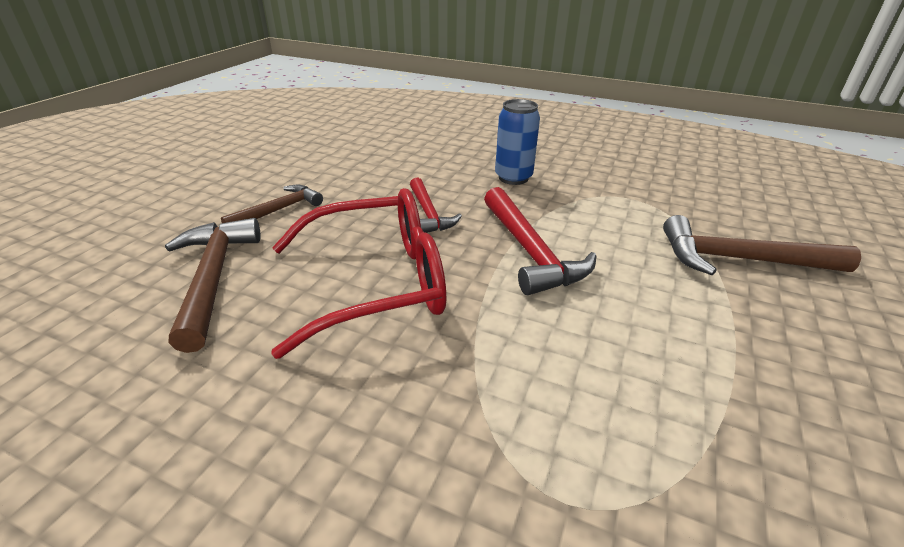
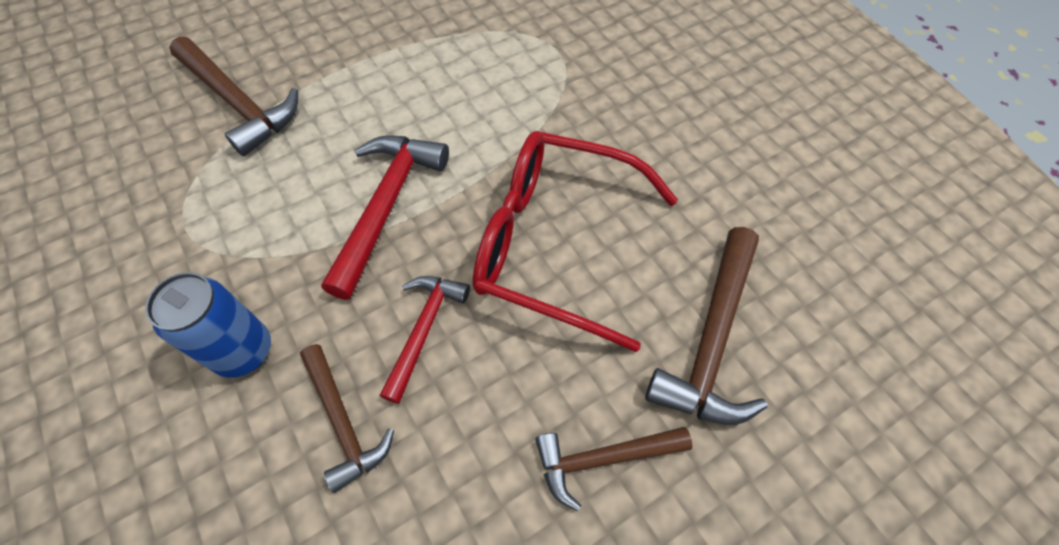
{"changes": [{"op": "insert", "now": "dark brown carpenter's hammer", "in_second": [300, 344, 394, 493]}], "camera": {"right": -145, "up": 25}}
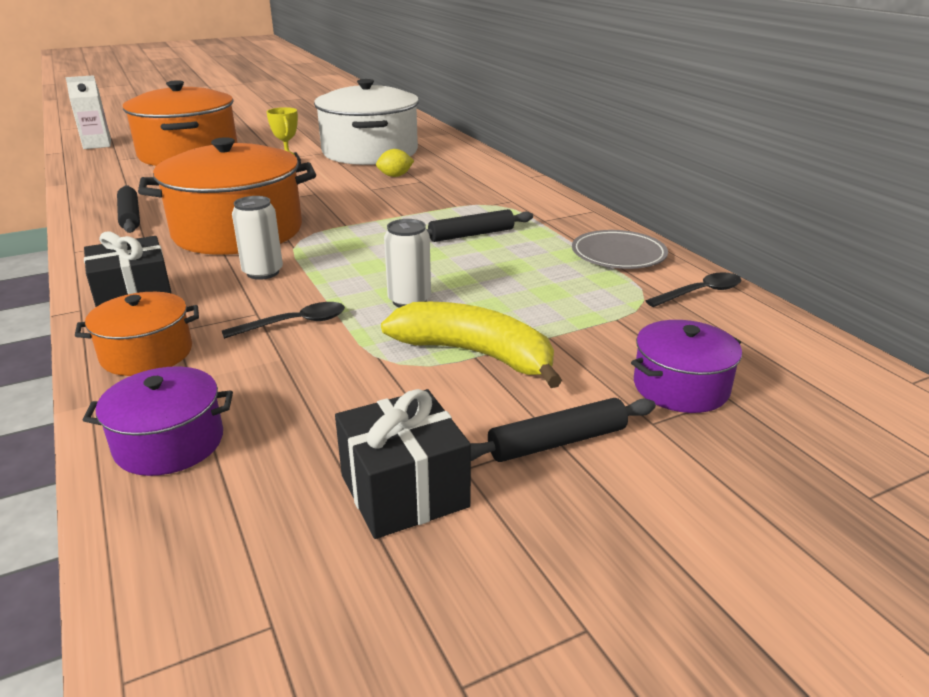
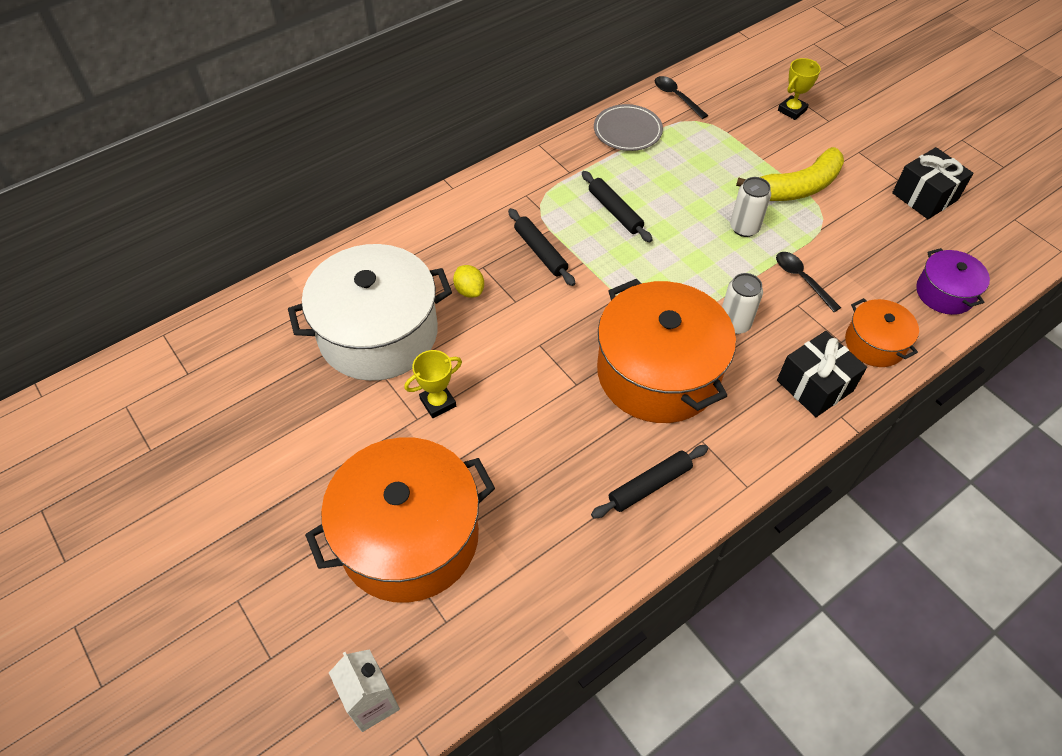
{"changes": [{"op": "rotate", "was": "golden banana fruit", "in_first": [381, 302, 562, 388], "in_second": [736, 147, 844, 201], "clockwise": -135}, {"op": "move", "was": "black rolling pin", "in_first": [470, 398, 656, 462], "in_second": [508, 208, 575, 286]}, {"op": "replace", "was": "violet pot", "now": "golden prize cup", "in_first": [631, 320, 742, 413], "in_second": [778, 58, 821, 120]}], "camera": {"right": -100, "up": 25}}
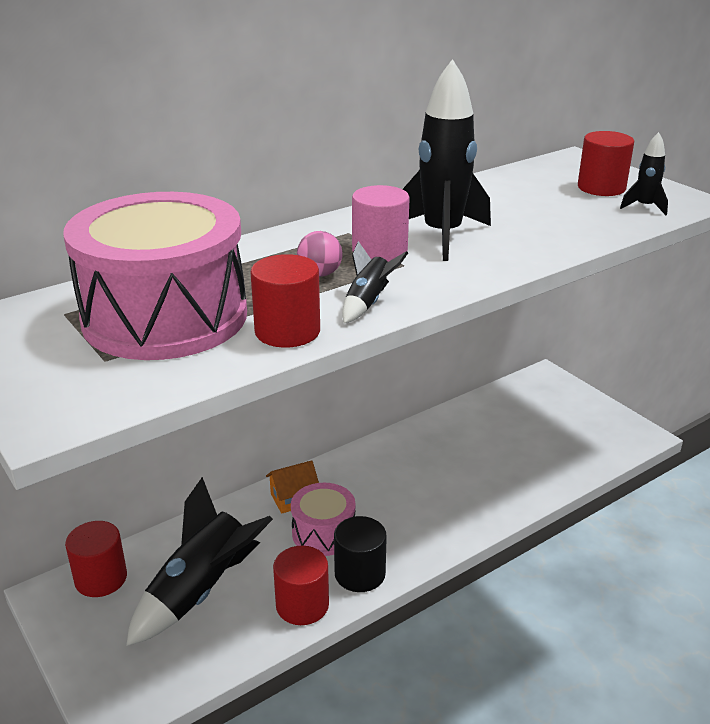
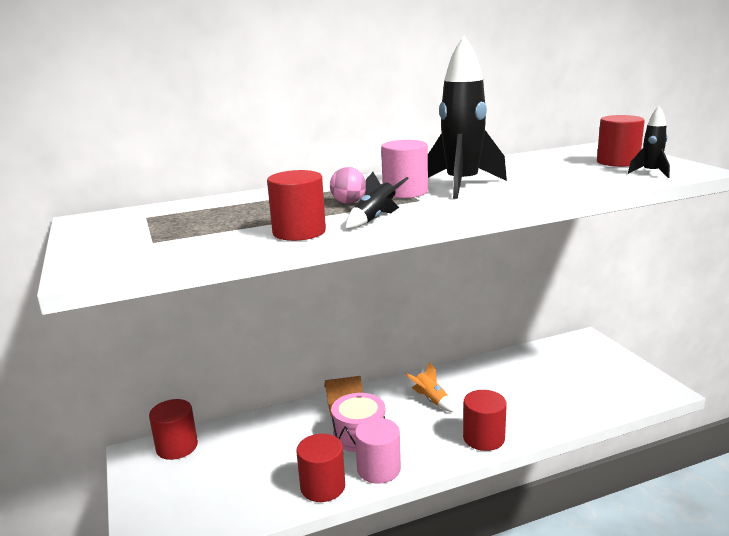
{"changes": [{"op": "delete", "was": "rosy drum", "in_first": [63, 192, 247, 360]}, {"op": "delete", "was": "black toy rocket", "in_first": [126, 477, 273, 646]}, {"op": "recolor", "was": "black solid cylinder", "now": "rosy solid cylinder", "in_first": [334, 516, 387, 592], "in_second": [355, 418, 401, 484]}, {"op": "insert", "now": "orange toy rocket", "in_second": [405, 361, 454, 412]}, {"op": "insert", "now": "crimson solid cylinder", "in_second": [463, 390, 507, 451]}], "camera": {"right": 15, "up": -10}}
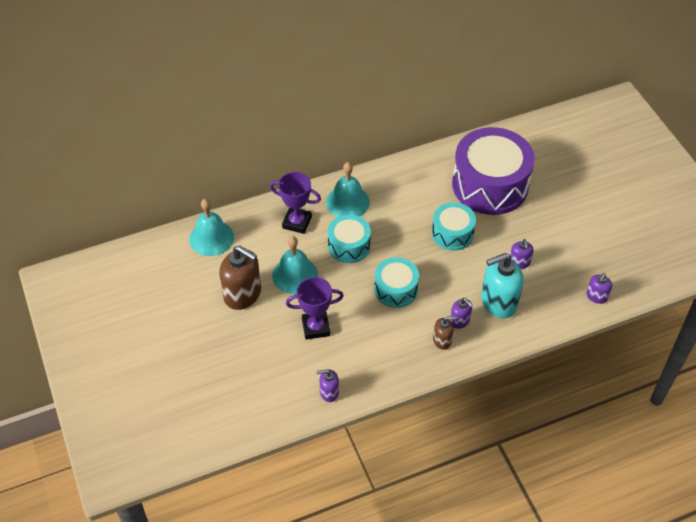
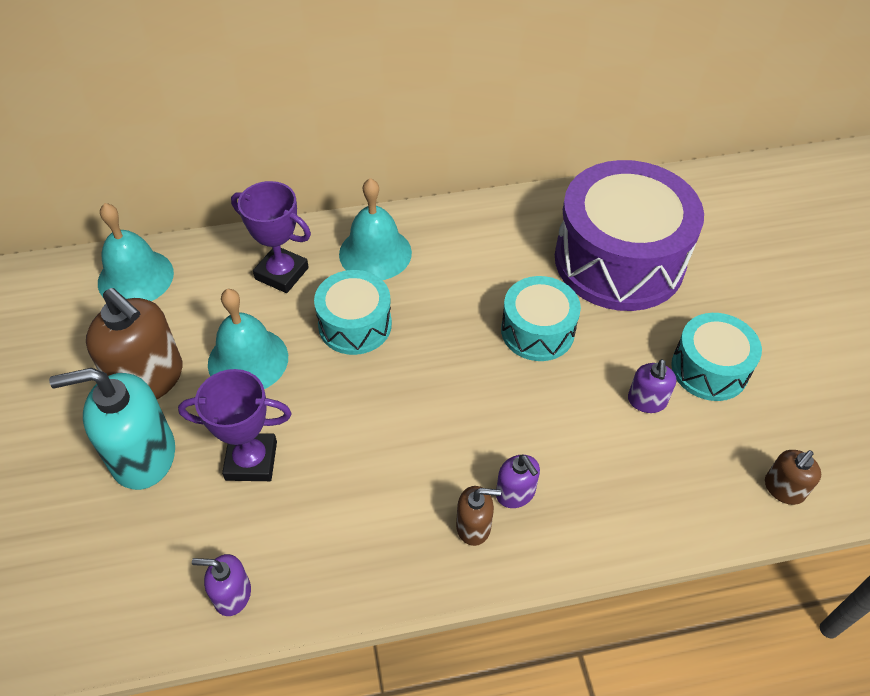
{"changes": [{"op": "move", "was": "teal drum", "in_first": [374, 257, 419, 308], "in_second": [671, 313, 762, 401]}, {"op": "move", "was": "teal pump bottle", "in_first": [481, 253, 524, 318], "in_second": [49, 368, 175, 490]}, {"op": "recolor", "was": "violet pump bottle", "now": "dark brown pump bottle", "in_first": [586, 273, 612, 304], "in_second": [765, 450, 821, 505]}], "camera": {"right": 10, "up": 0}}
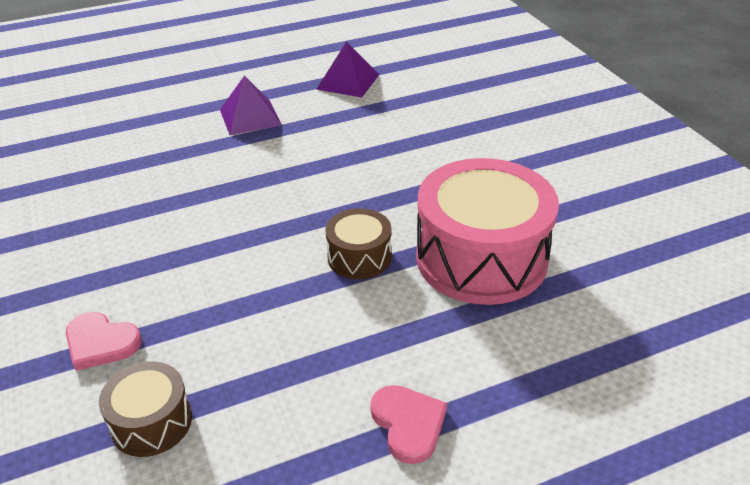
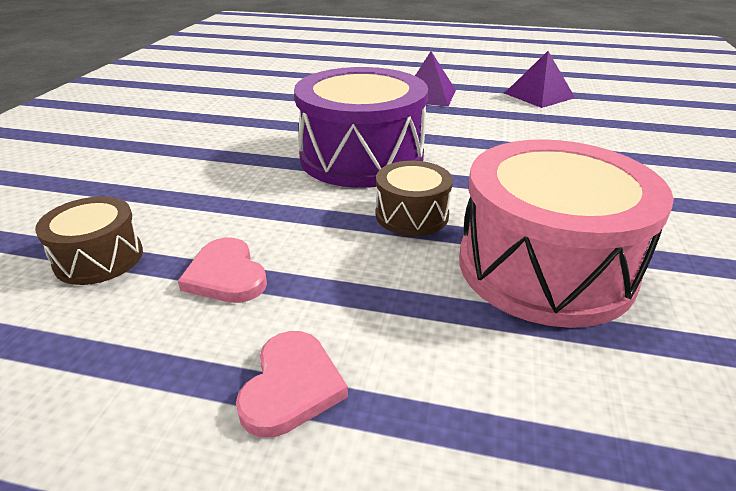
{"changes": [{"op": "move", "was": "rosy heart shape", "in_first": [66, 312, 142, 371], "in_second": [178, 238, 267, 303]}, {"op": "insert", "now": "violet drum", "in_second": [294, 67, 428, 188]}], "camera": {"right": 35, "up": -5}}
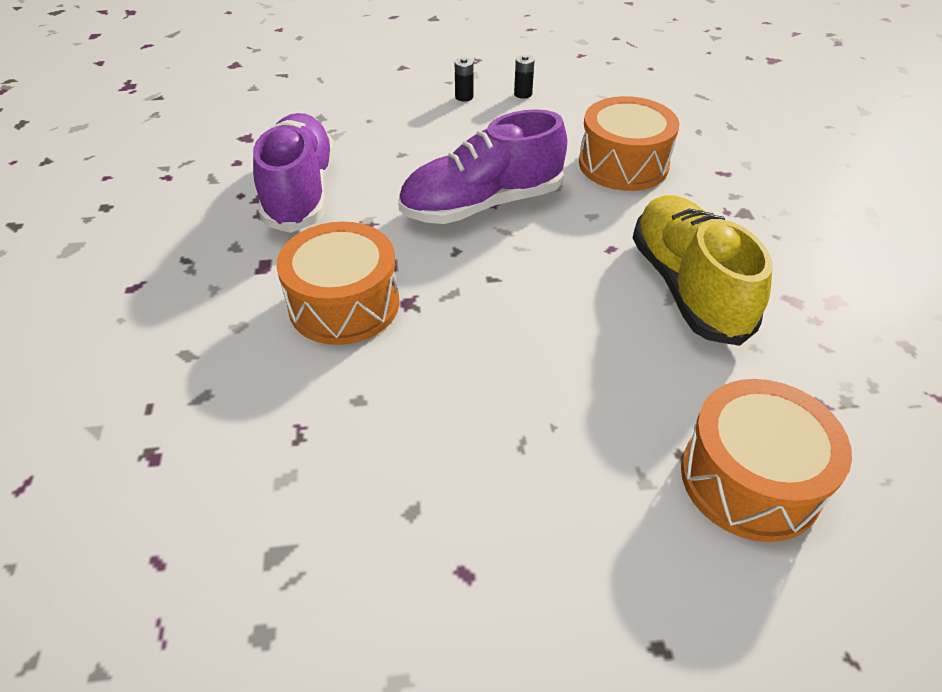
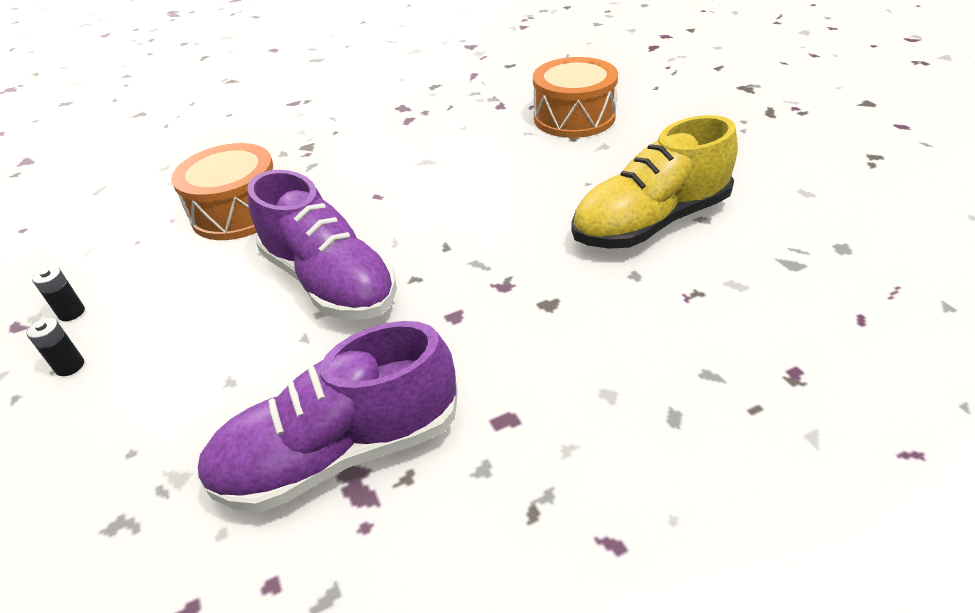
{"changes": [{"op": "delete", "was": "orange drum", "in_first": [276, 222, 399, 345]}, {"op": "move", "was": "golden sneaker", "in_first": [633, 195, 773, 346], "in_second": [571, 115, 738, 249]}], "camera": {"right": -105, "up": -5}}
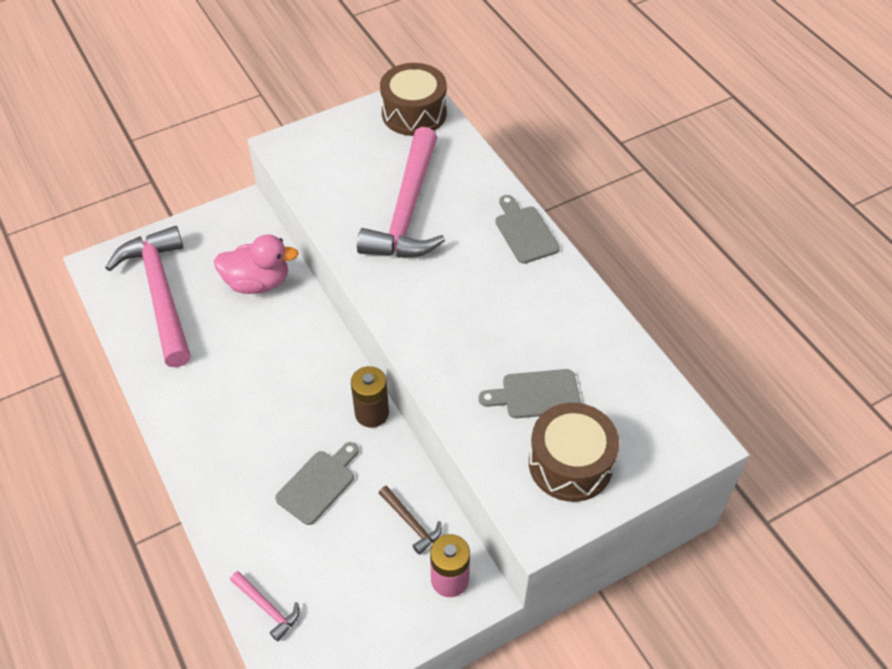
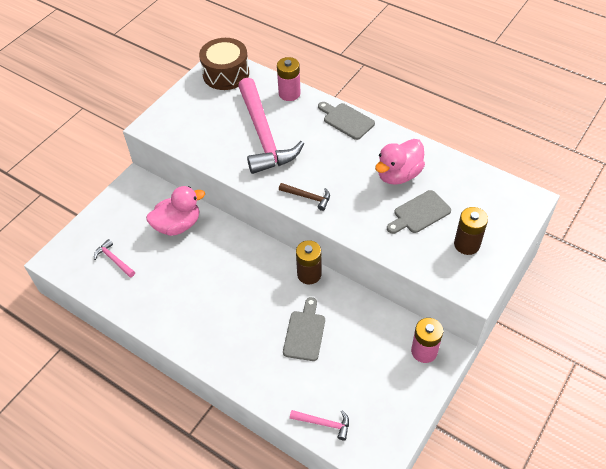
{"changes": [{"op": "resize", "was": "rosy carpenter's hammer", "in_first": [105, 226, 191, 367], "in_second": [94, 239, 135, 278], "ratio": 0.41}, {"op": "move", "was": "dark brown carpenter's hammer", "in_first": [379, 486, 442, 555], "in_second": [279, 183, 330, 211]}, {"op": "replace", "was": "dark brown drum", "now": "dark brown power cell", "in_first": [529, 403, 619, 502], "in_second": [454, 207, 488, 255]}, {"op": "insert", "now": "rosy power cell", "in_second": [277, 57, 301, 101]}, {"op": "insert", "now": "rosy rubber duck", "in_second": [375, 139, 425, 185]}], "camera": {"right": -25, "up": 0}}
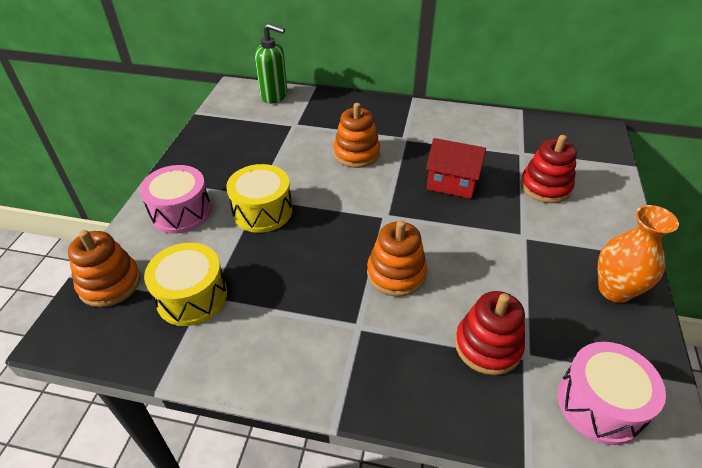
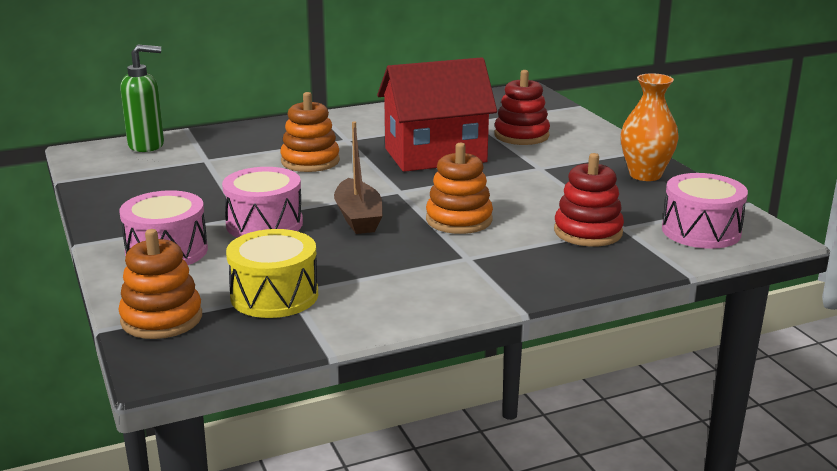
{"changes": [{"op": "recolor", "was": "golden drum", "now": "rosy drum", "in_first": [226, 164, 292, 233], "in_second": [222, 167, 303, 238]}, {"op": "resize", "was": "crimson toy house", "in_first": [426, 138, 486, 199], "in_second": [377, 57, 497, 172], "ratio": 1.68}, {"op": "insert", "now": "dark brown toy boat", "in_second": [334, 122, 383, 234]}], "camera": {"right": -35, "up": -20}}
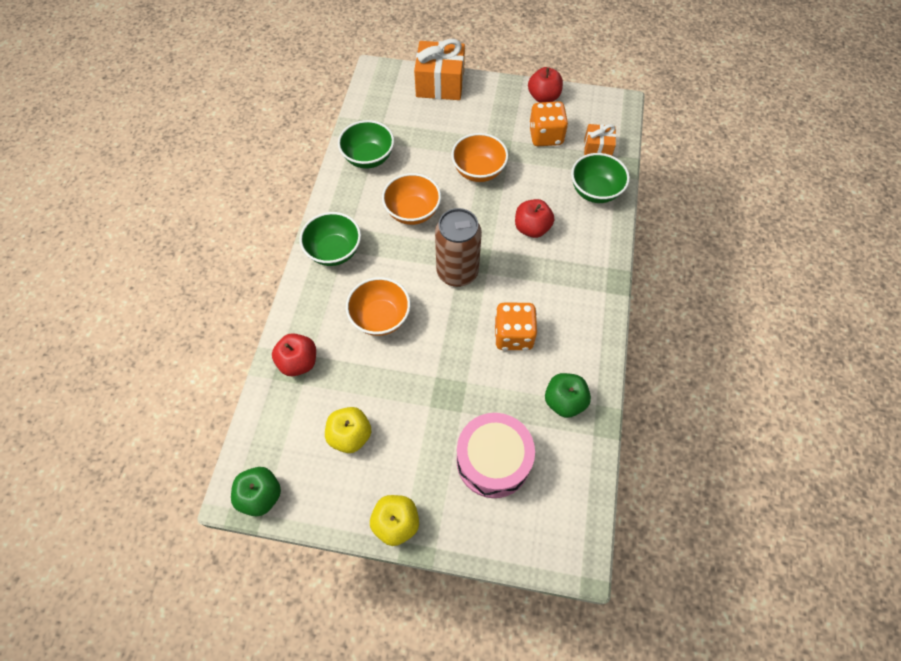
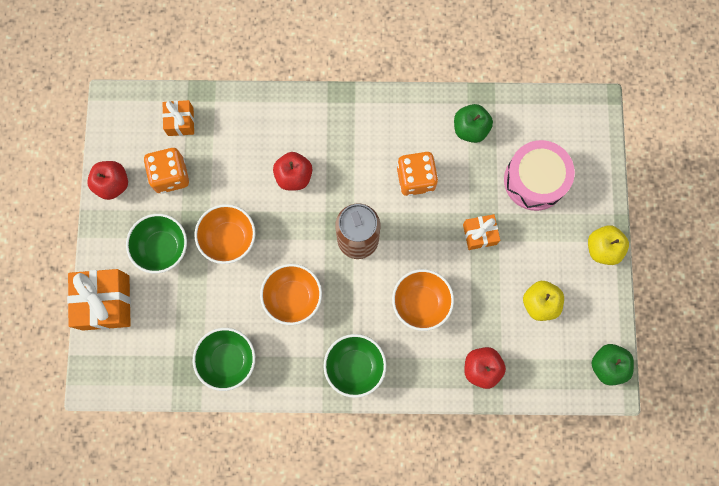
{"changes": [{"op": "move", "was": "emerald serving bowl", "in_first": [571, 153, 630, 203], "in_second": [126, 214, 187, 273]}, {"op": "insert", "now": "orange wrapped gift", "in_second": [463, 214, 500, 250]}], "camera": {"right": -100, "up": 15}}
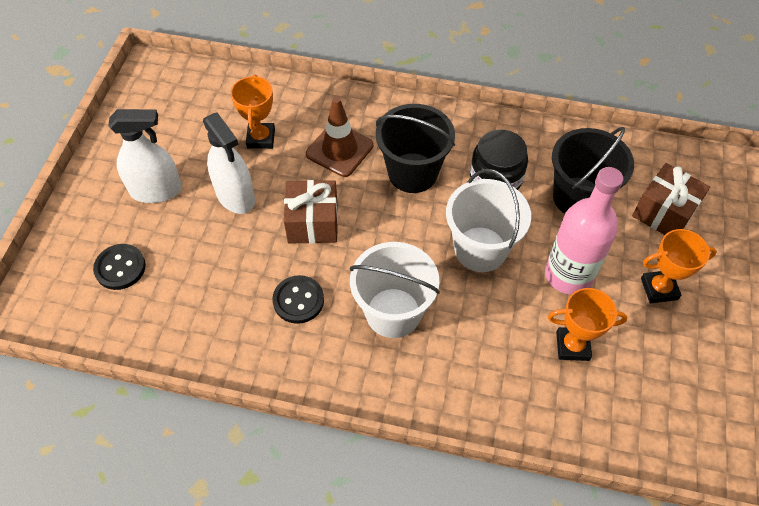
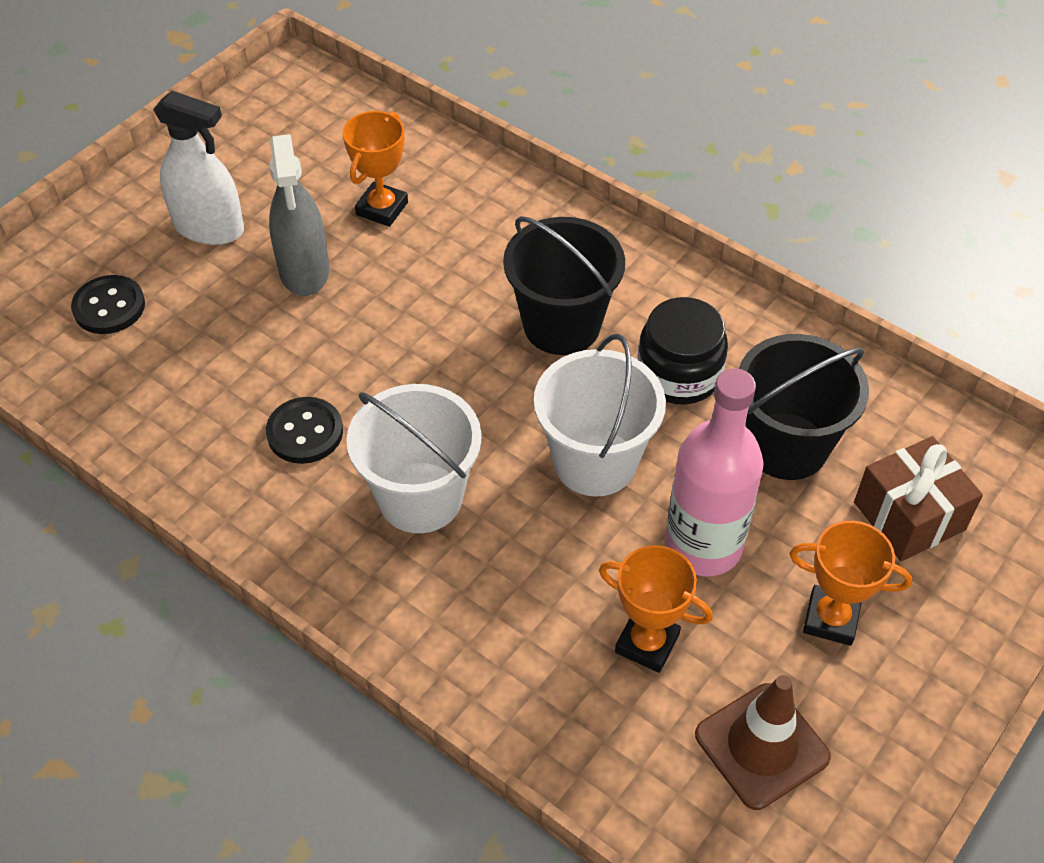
{"changes": [{"op": "recolor", "was": "pure white spray bottle", "now": "ash-grey spray bottle", "in_first": [203, 113, 255, 214], "in_second": [269, 134, 329, 296]}, {"op": "delete", "was": "dark brown wrapped gift", "in_first": [284, 180, 338, 244]}, {"op": "move", "was": "dark brown traffic cone", "in_first": [306, 97, 374, 177], "in_second": [695, 675, 831, 810]}], "camera": {"right": 25, "up": -5}}
